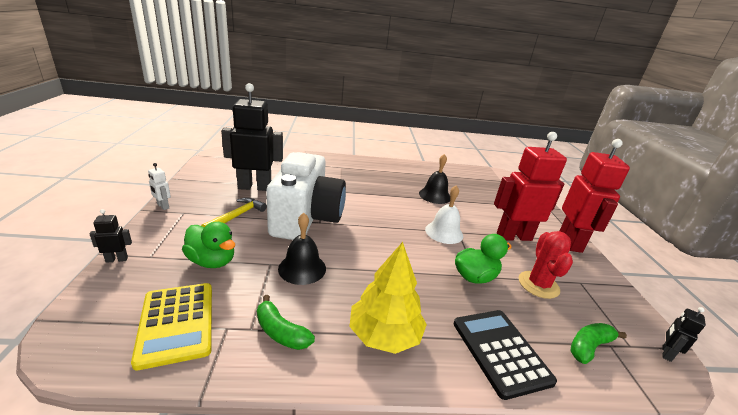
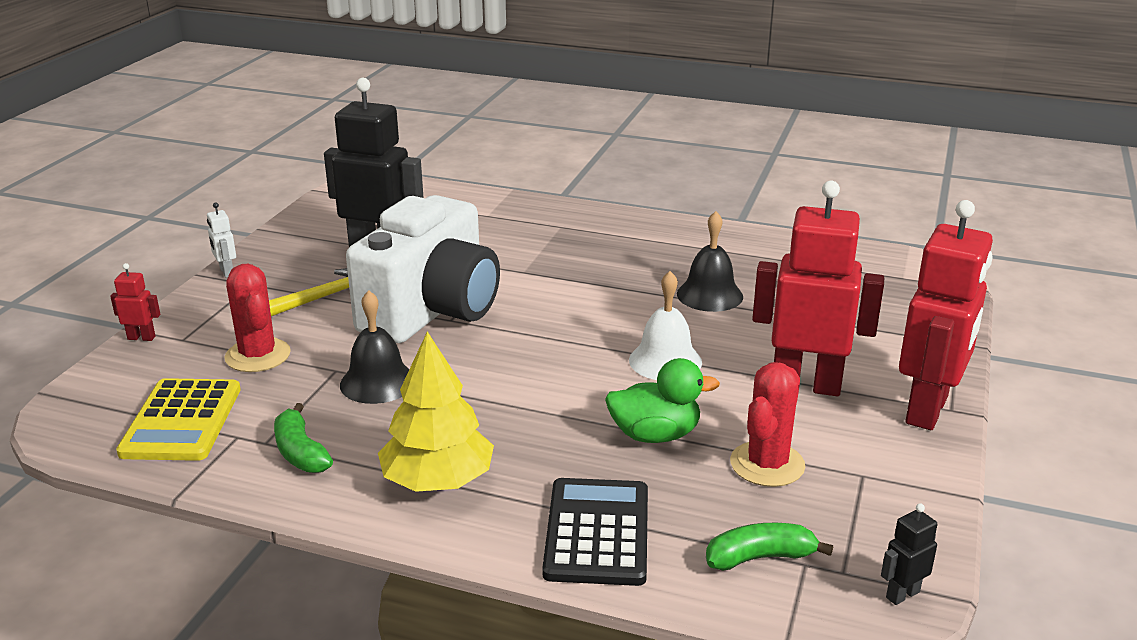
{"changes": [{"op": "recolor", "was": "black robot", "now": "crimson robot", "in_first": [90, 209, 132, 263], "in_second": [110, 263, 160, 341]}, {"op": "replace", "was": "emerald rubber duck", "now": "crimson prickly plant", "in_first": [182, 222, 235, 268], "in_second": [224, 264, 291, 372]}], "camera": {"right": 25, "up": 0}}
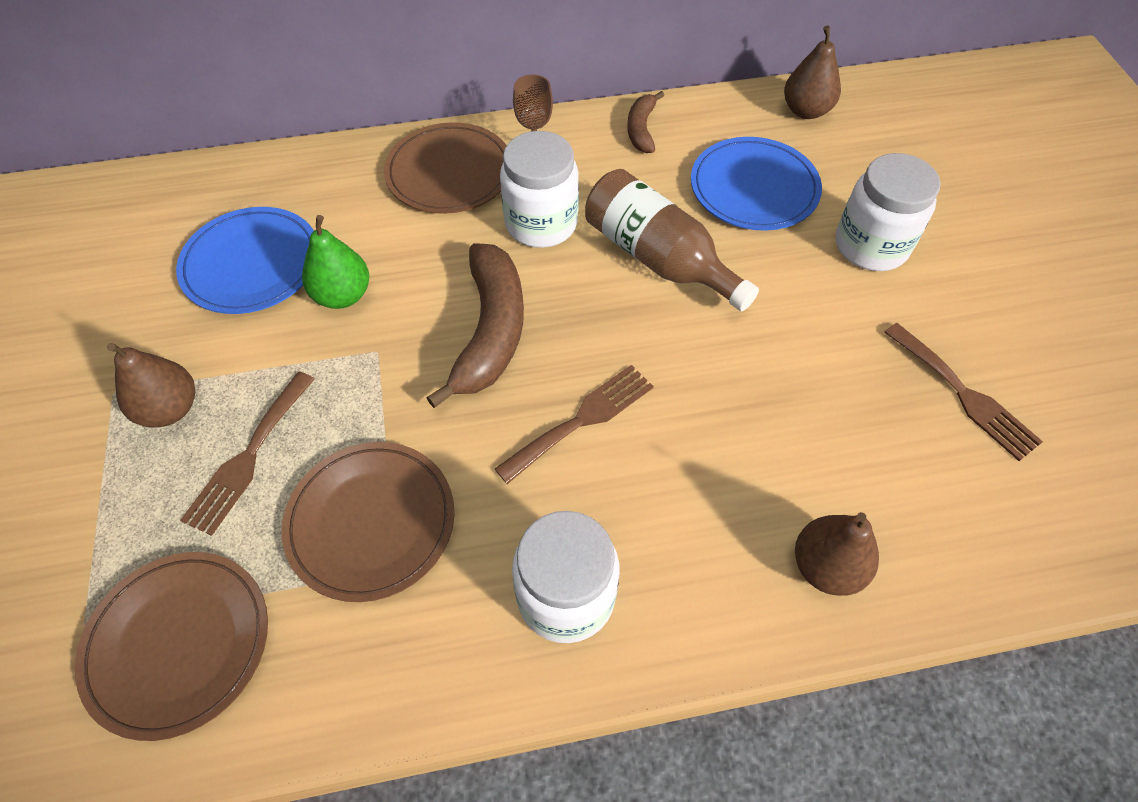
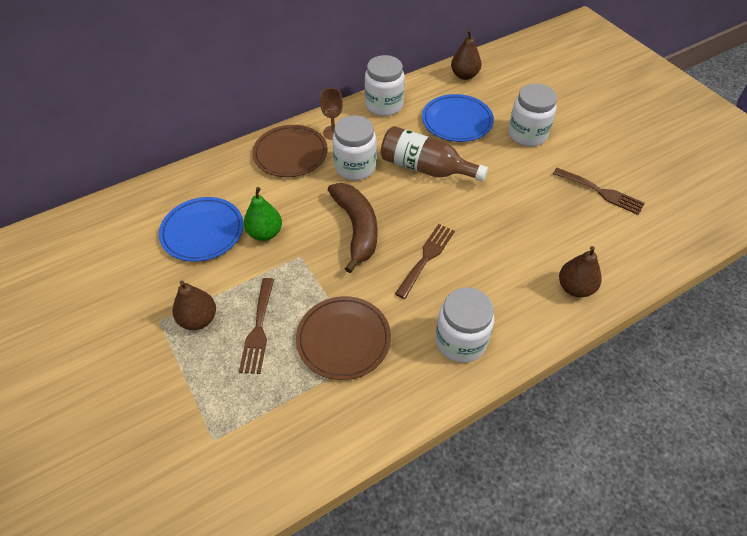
{"changes": [{"op": "delete", "was": "dark brown flat dish", "in_first": [75, 552, 268, 741]}, {"op": "replace", "was": "dark brown banana fruit", "now": "pure white jar", "in_first": [627, 91, 664, 153], "in_second": [365, 55, 405, 116]}], "camera": {"right": -20, "up": -5}}
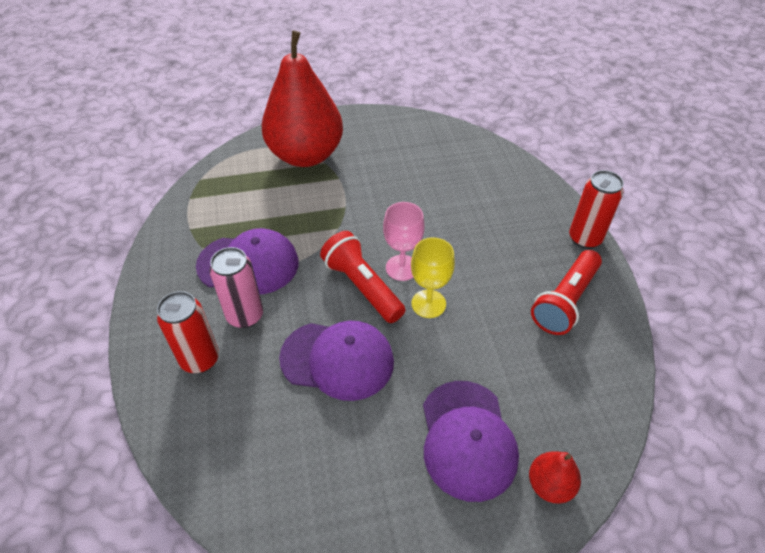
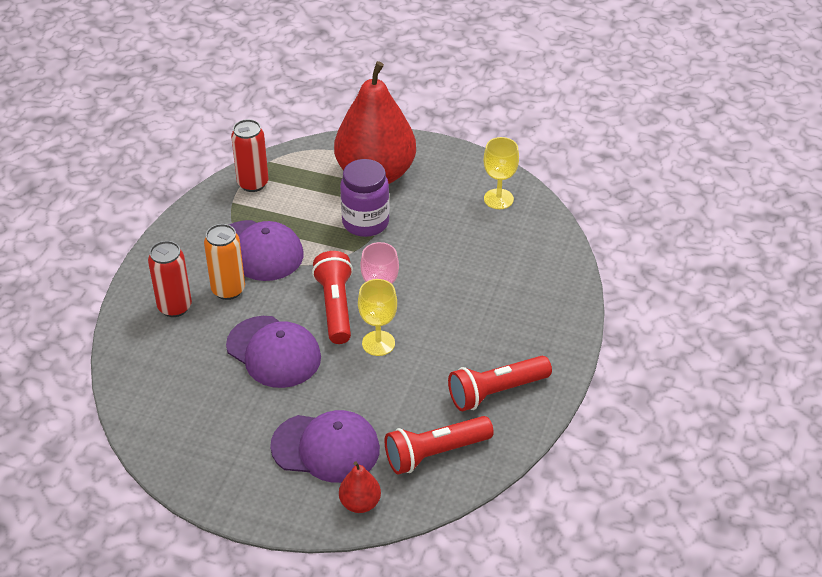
{"changes": [{"op": "recolor", "was": "rosy soda can", "now": "orange soda can", "in_first": [210, 247, 263, 328], "in_second": [204, 224, 245, 300]}, {"op": "rotate", "was": "violet baseball cap", "in_first": [423, 381, 519, 502], "in_second": [270, 410, 380, 483], "clockwise": -105}, {"op": "move", "was": "crimson soda can", "in_first": [569, 170, 624, 249], "in_second": [231, 119, 269, 192]}, {"op": "insert", "now": "violet jar", "in_second": [340, 159, 390, 237]}, {"op": "insert", "now": "crimson flashlight", "in_second": [384, 416, 494, 475]}, {"op": "insert", "now": "golden wine glass", "in_second": [484, 137, 519, 209]}], "camera": {"right": 30, "up": -5}}
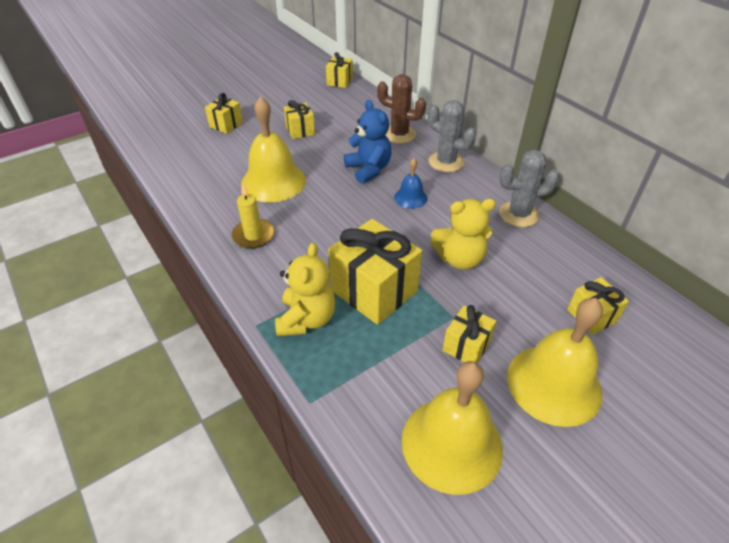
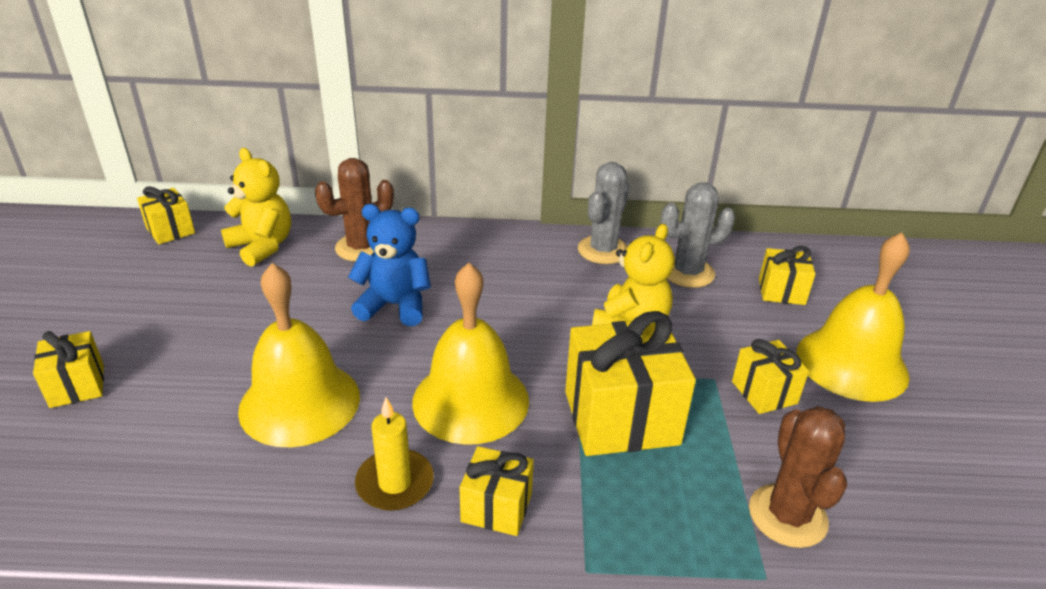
{"changes": [{"op": "move", "was": "golden teddy bear", "in_first": [275, 242, 335, 336], "in_second": [221, 148, 291, 267]}, {"op": "move", "was": "golden wrapped gift", "in_first": [284, 100, 315, 139], "in_second": [460, 446, 534, 536]}, {"op": "delete", "was": "royal blue bell", "in_first": [394, 158, 428, 209]}, {"op": "move", "was": "golden bell", "in_first": [402, 361, 503, 495], "in_second": [412, 263, 529, 445]}, {"op": "move", "was": "ash-grey prickly plant", "in_first": [427, 100, 476, 172], "in_second": [660, 182, 735, 288]}, {"op": "insert", "now": "dark brown prickly plant", "in_second": [749, 406, 847, 548]}], "camera": {"right": -55, "up": -10}}
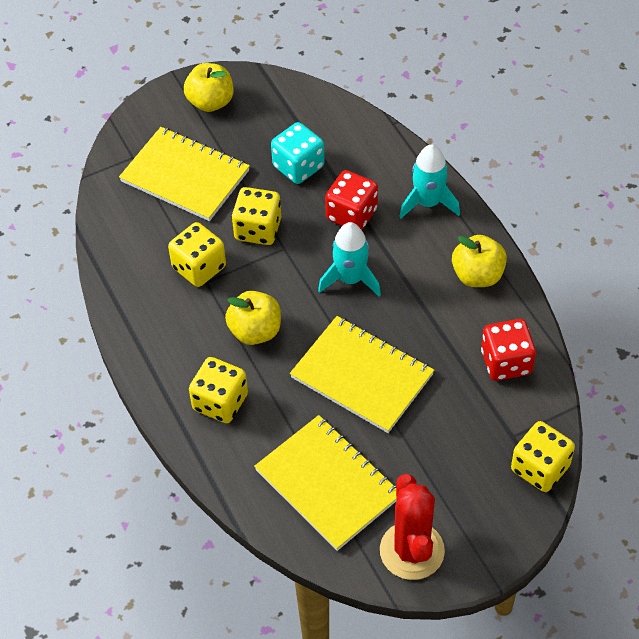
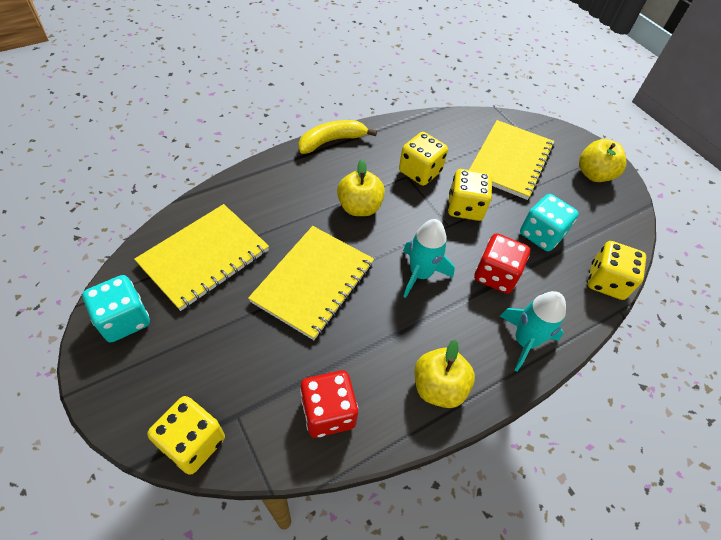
{"changes": [{"op": "move", "was": "golden game die", "in_first": [189, 357, 248, 423], "in_second": [588, 241, 646, 300]}, {"op": "replace", "was": "crimson prickly plant", "now": "teal game die", "in_first": [380, 474, 445, 580], "in_second": [82, 275, 150, 342]}, {"op": "insert", "now": "golden banana fruit", "in_second": [298, 120, 377, 154]}], "camera": {"right": 80, "up": 0}}
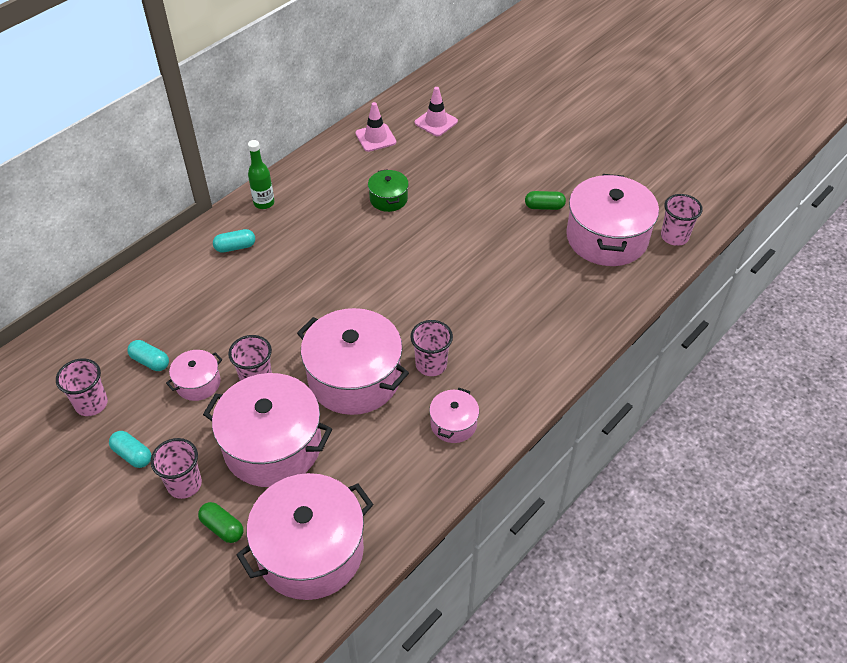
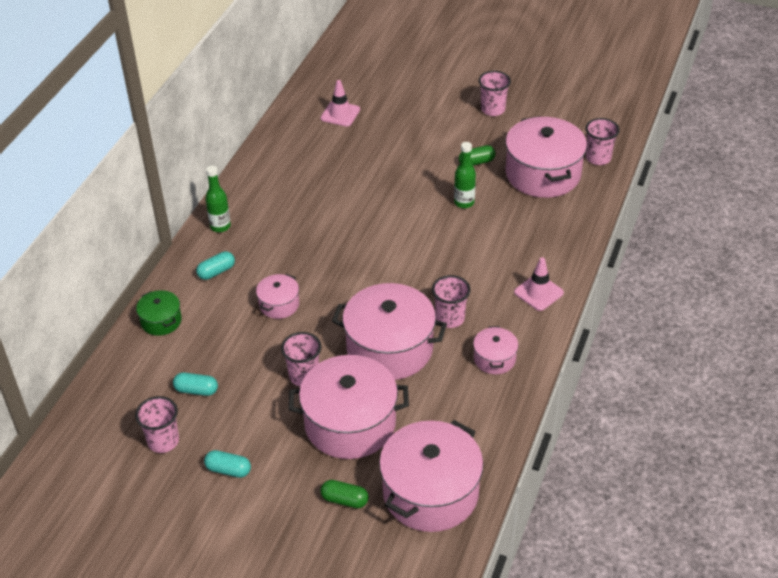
{"changes": [{"op": "move", "was": "rosy cup", "in_first": [150, 438, 202, 499], "in_second": [478, 71, 511, 116]}, {"op": "move", "was": "rosy pot", "in_first": [166, 350, 222, 401], "in_second": [256, 274, 299, 319]}, {"op": "move", "was": "rosy traffic cone", "in_first": [356, 102, 396, 152], "in_second": [514, 257, 564, 311]}, {"op": "move", "was": "emerald pot", "in_first": [368, 169, 409, 212], "in_second": [136, 290, 182, 336]}, {"op": "insert", "now": "emerald flask", "in_second": [454, 142, 476, 208]}], "camera": {"right": -20, "up": -5}}
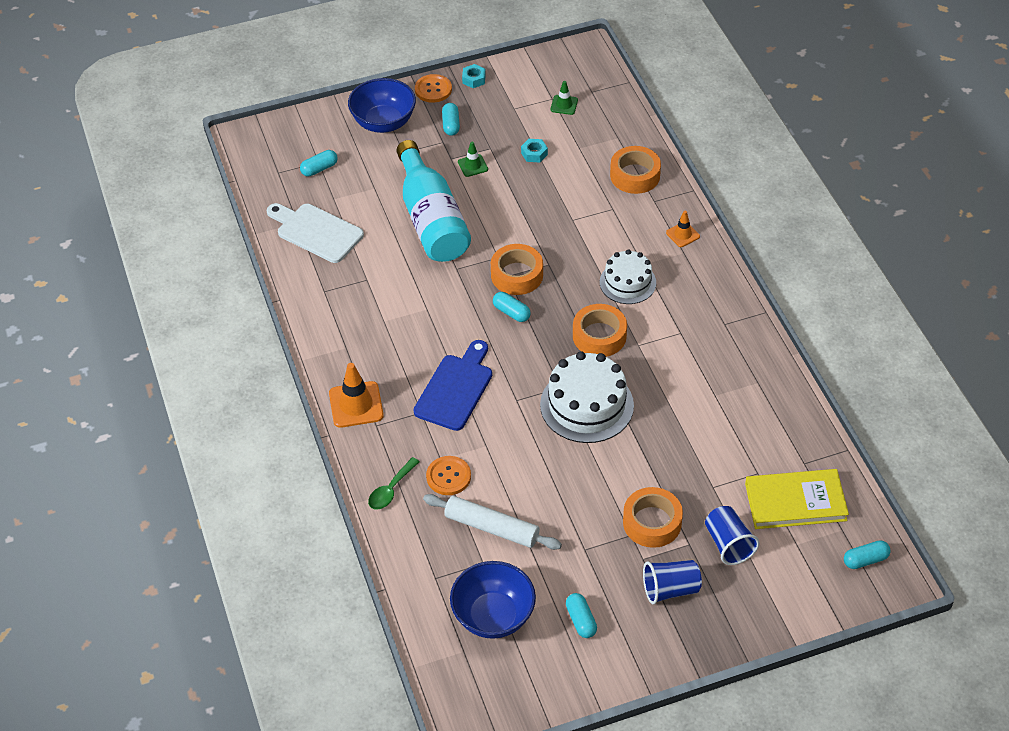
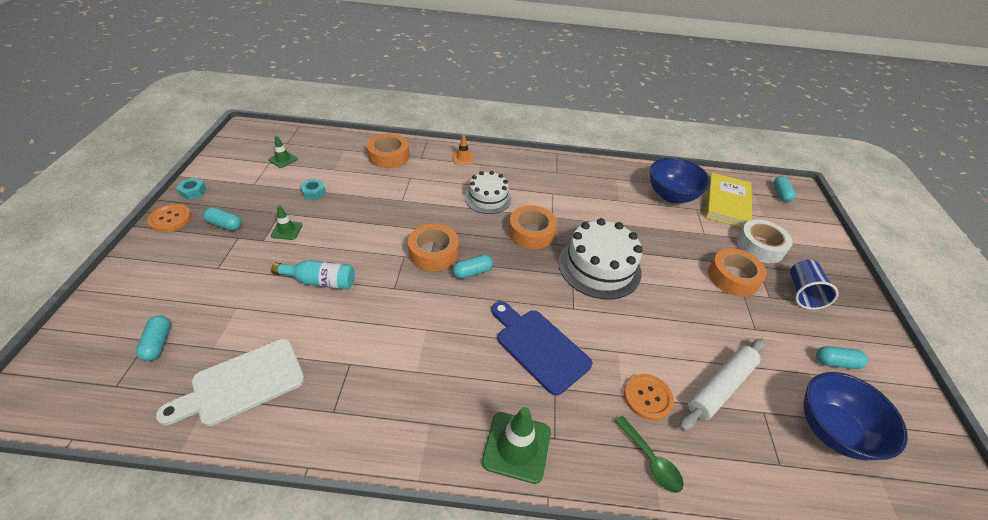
{"changes": [{"op": "recolor", "was": "orange traffic cone", "now": "emerald traffic cone", "in_first": [329, 363, 384, 428], "in_second": [482, 407, 551, 484]}, {"op": "move", "was": "royal blue serving bowl", "in_first": [348, 78, 416, 133], "in_second": [650, 158, 711, 203]}, {"op": "resize", "was": "teal flask", "in_first": [396, 140, 471, 262], "in_second": [271, 260, 355, 290], "ratio": 0.5}, {"op": "replace", "was": "royal blue cup", "now": "pure white sticky tape", "in_first": [705, 506, 759, 565], "in_second": [737, 219, 793, 263]}], "camera": {"right": -70, "up": -5}}
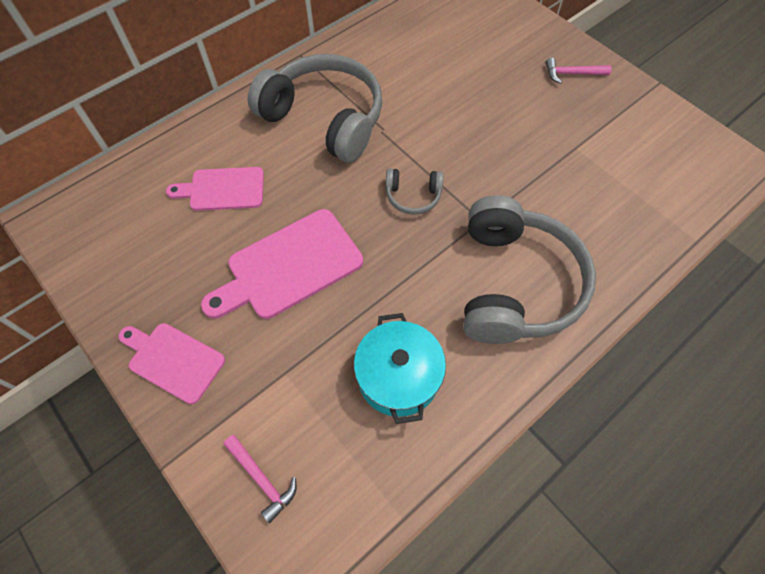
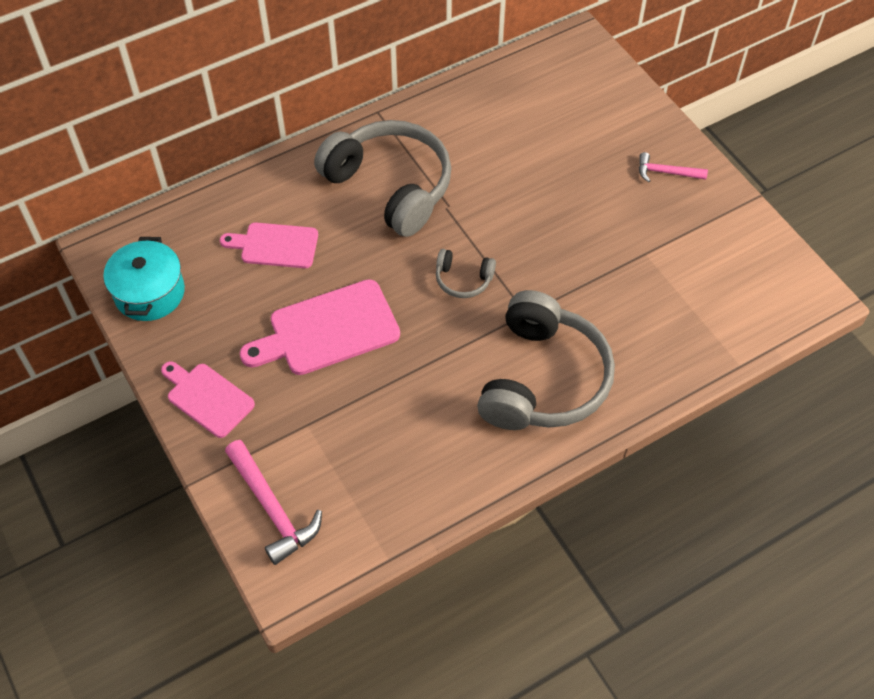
{"changes": [{"op": "resize", "was": "rosy carpenter's hammer", "in_first": [224, 435, 296, 523], "in_second": [225, 440, 322, 565], "ratio": 1.66}, {"op": "move", "was": "teal pot", "in_first": [354, 313, 446, 424], "in_second": [103, 237, 185, 321]}], "camera": {"right": 10, "up": -5}}
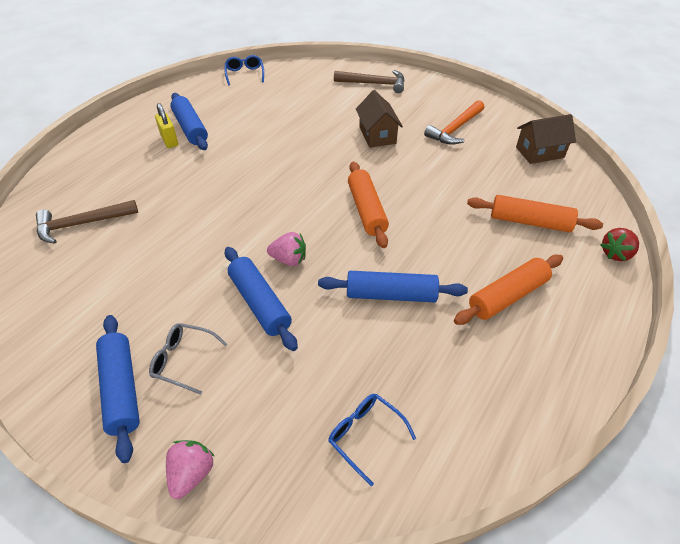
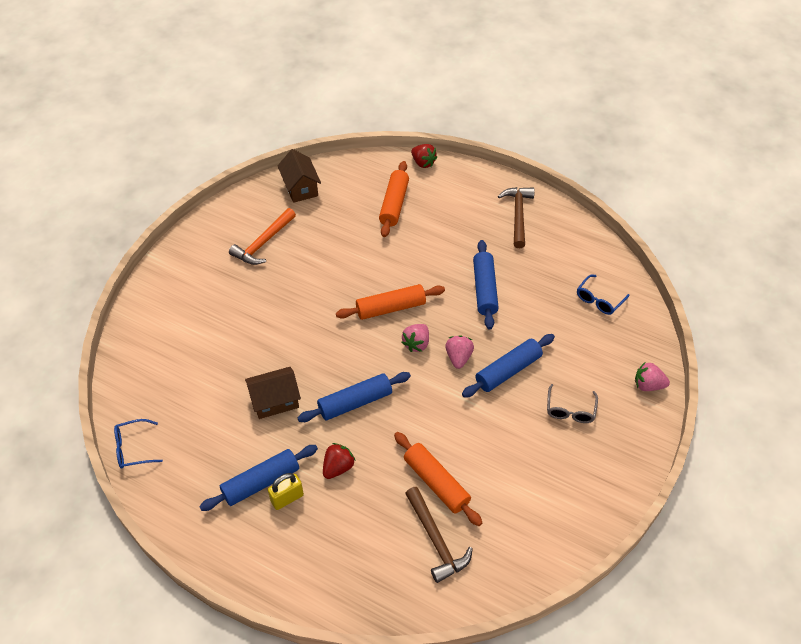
{"changes": [{"op": "move", "was": "royal blue rolling pin", "in_first": [96, 315, 140, 463], "in_second": [297, 372, 411, 422]}, {"op": "move", "was": "dark brown carpenter's hammer", "in_first": [334, 70, 405, 93], "in_second": [498, 187, 535, 248]}, {"op": "move", "was": "dark brown toy house", "in_first": [356, 90, 403, 148], "in_second": [245, 367, 301, 419]}, {"op": "rotate", "was": "orange carpenter's hammer", "in_first": [424, 100, 485, 145], "in_second": [229, 208, 296, 265], "clockwise": 90}, {"op": "move", "was": "orange rolling pin", "in_first": [454, 255, 563, 325], "in_second": [394, 432, 482, 526]}, {"op": "insert", "now": "crimson strawberry", "in_second": [323, 443, 356, 479]}, {"op": "insert", "now": "rosy strawberry", "in_second": [401, 324, 429, 352]}], "camera": {"right": -95, "up": 5}}
